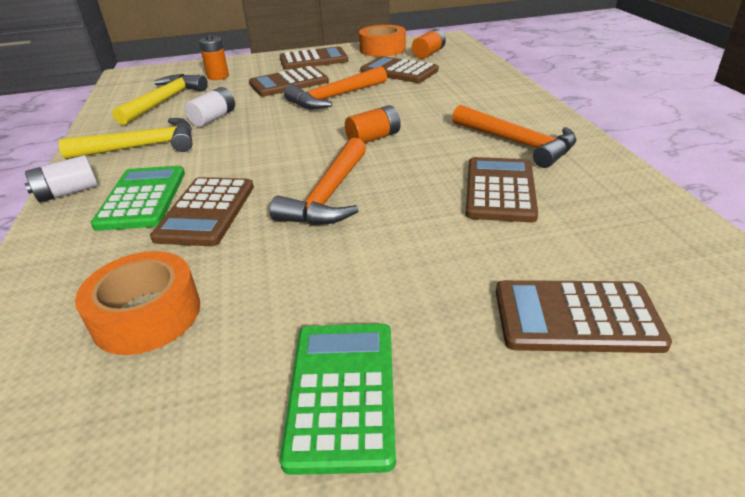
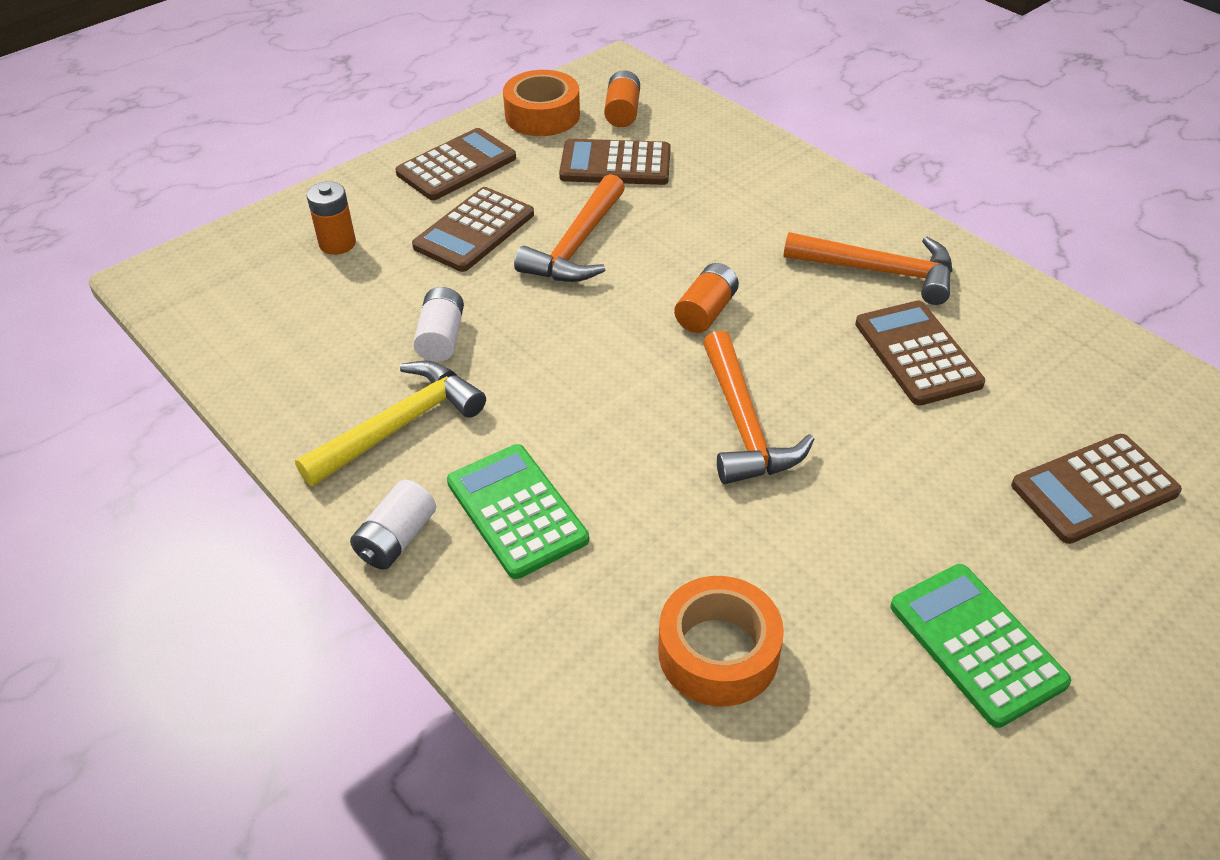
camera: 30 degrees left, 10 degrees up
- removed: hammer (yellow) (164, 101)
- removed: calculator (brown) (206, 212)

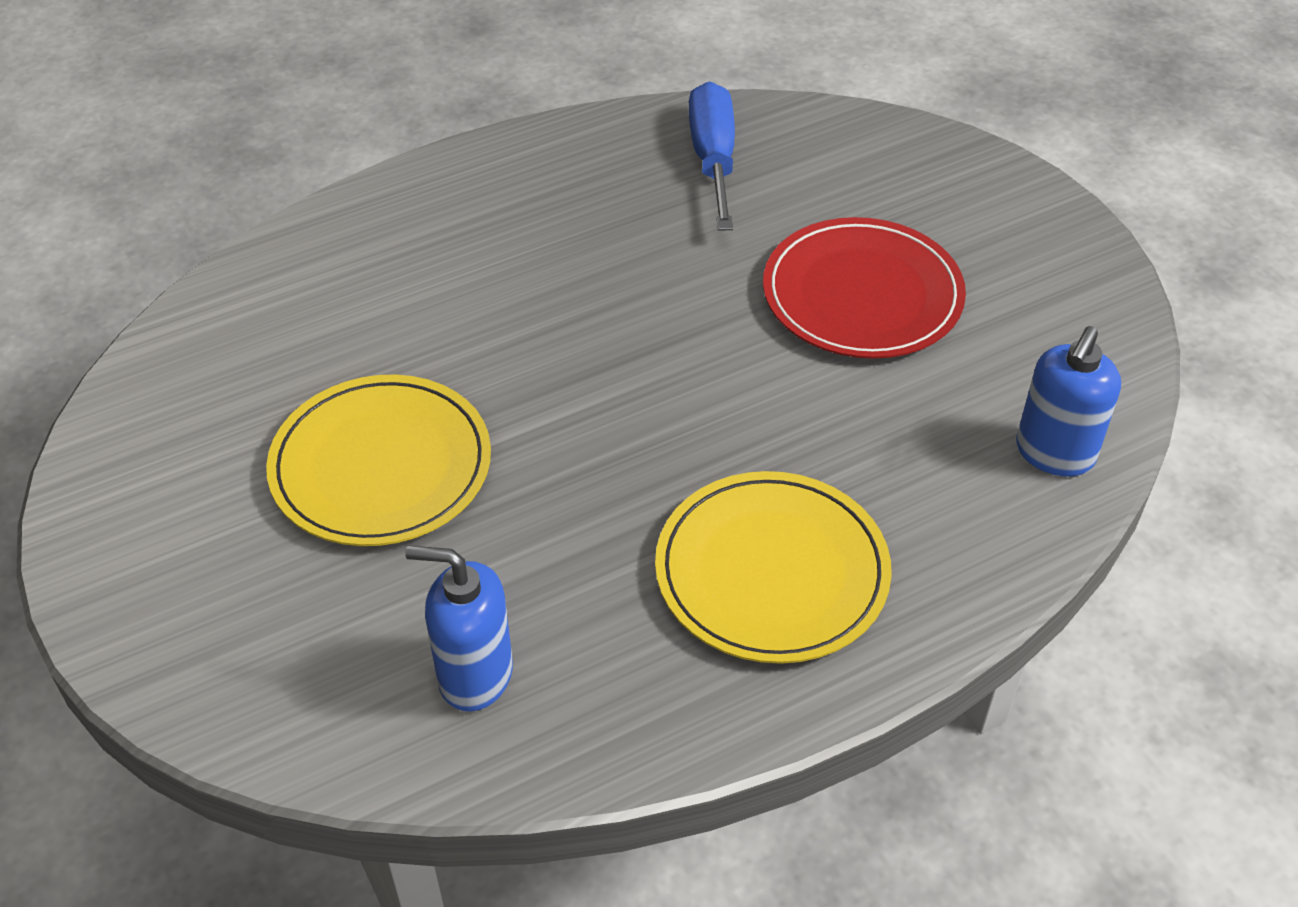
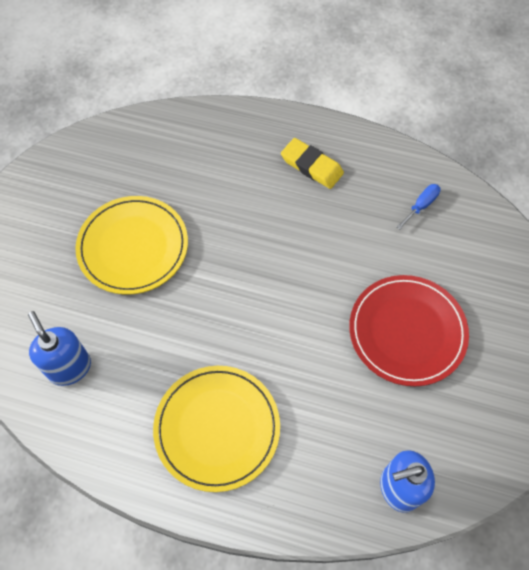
camera: 45 degrees right, 15 degrees up
- added: eraser (yellow) (311, 166)
- resized: screwdriver (blue) (713, 159) = (421, 205) x0.52

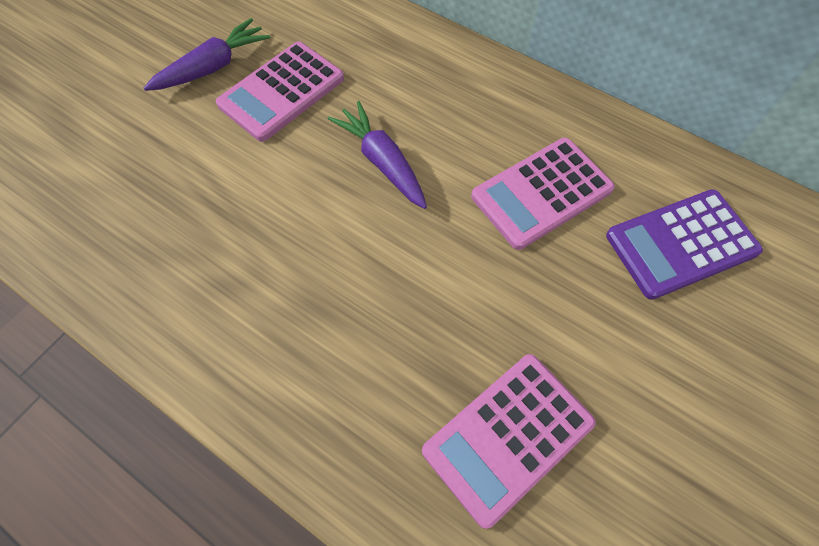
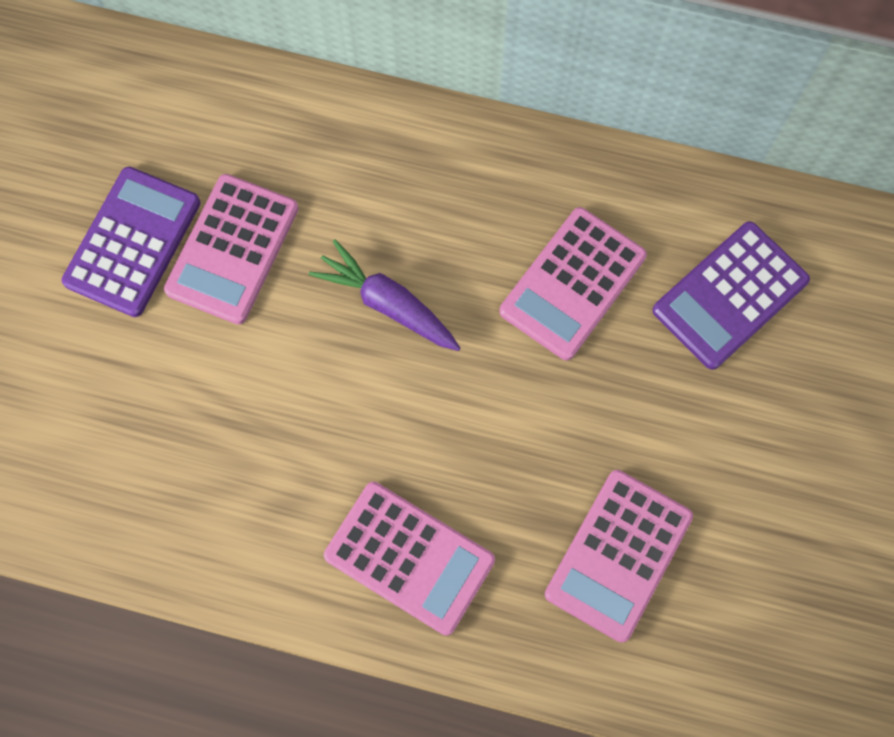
camera: 20 degrees left, 10 degrees up
- added: calculator (pink) (409, 558)
- replaced: carrot (purple) (213, 67) to calculator (purple) (133, 242)

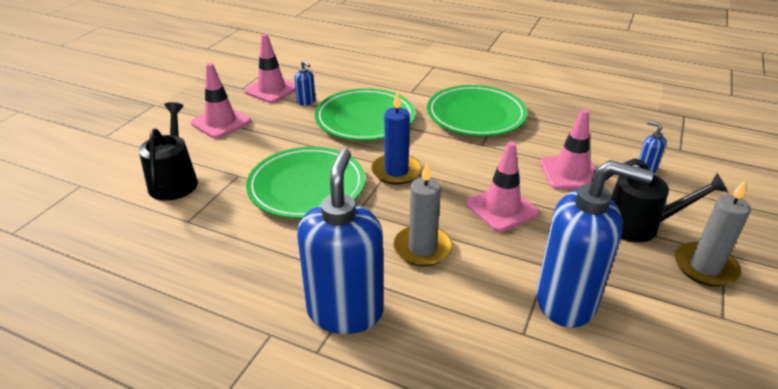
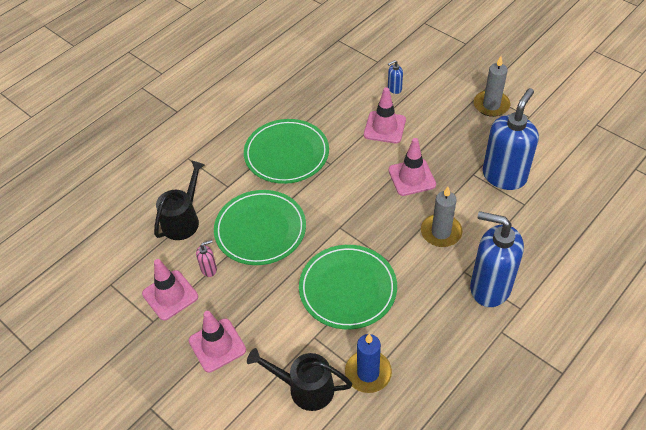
camera: 70 degrees left, 15 degrees up
- moved: candle (blue) (396, 171) to (368, 373)
- moved: watering can (black) (639, 225) to (183, 220)
- recoloured: soap dispenser (blue) (306, 102) to soap dispenser (pink) (209, 269)

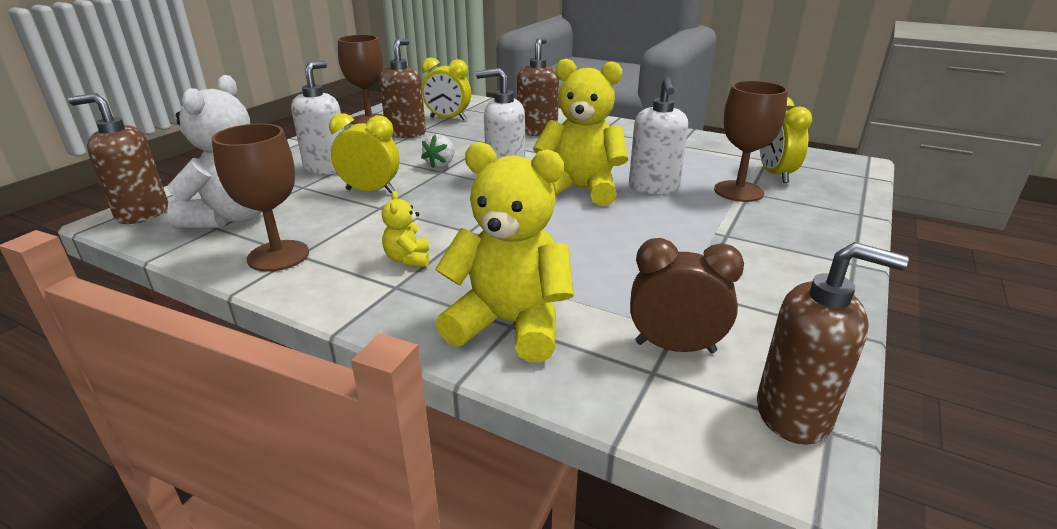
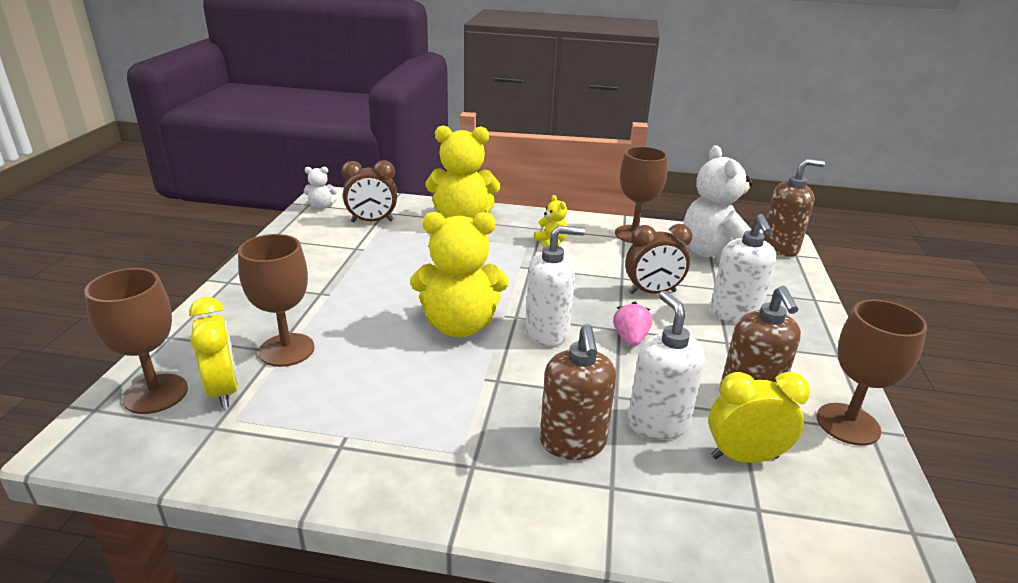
camera: 160 degrees right, 0 degrees up
- added: goblet (brown) (156, 394)
- moved: soap dispenser (white) (653, 187) to (658, 423)
- replaced: soap dispenser (brown) (794, 414) to teddy bear (white) (321, 206)
- recoloured: clock (yellow) (370, 191) to clock (brown) (652, 292)
- recoloured: strawberry (white) (441, 165) to strawberry (pink) (630, 339)

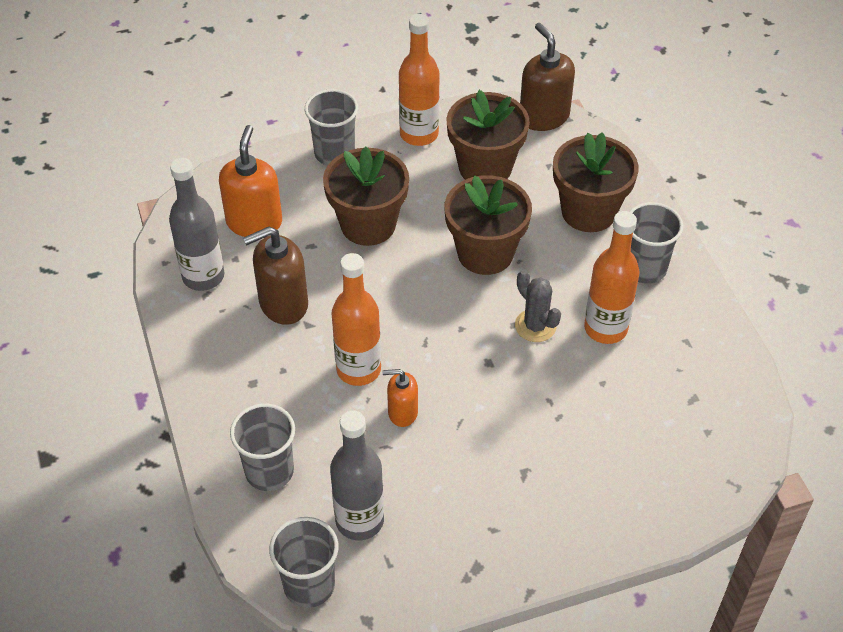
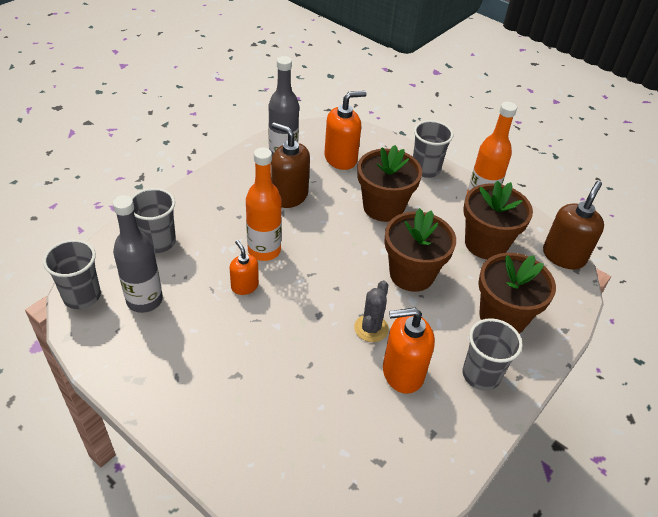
camera: 55 degrees right, 5 degrees down
- replaced: bottle (orange) (605, 328) to soap dispenser (orange) (402, 372)

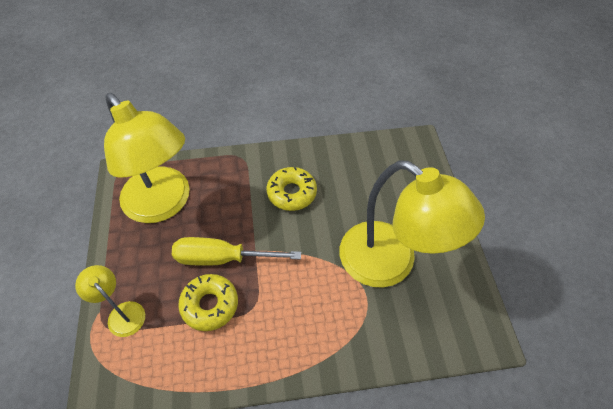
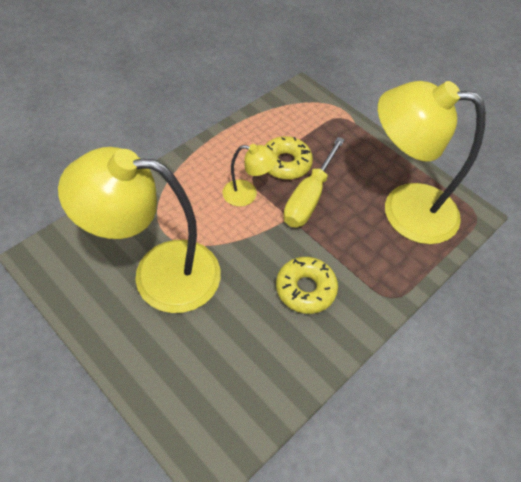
camera: 140 degrees right, 0 degrees up
- moved: lamp (yellow) (122, 313) to (247, 194)
- turned: screwdriver (yellow) (222, 258) = (309, 197) 150 degrees clockwise

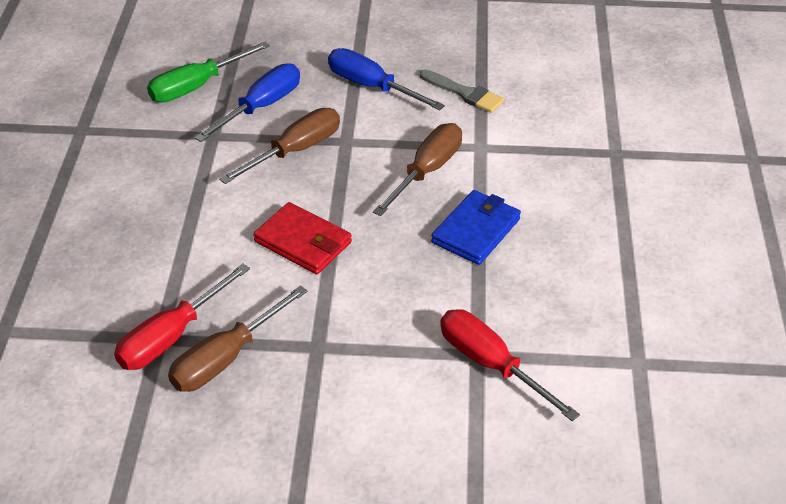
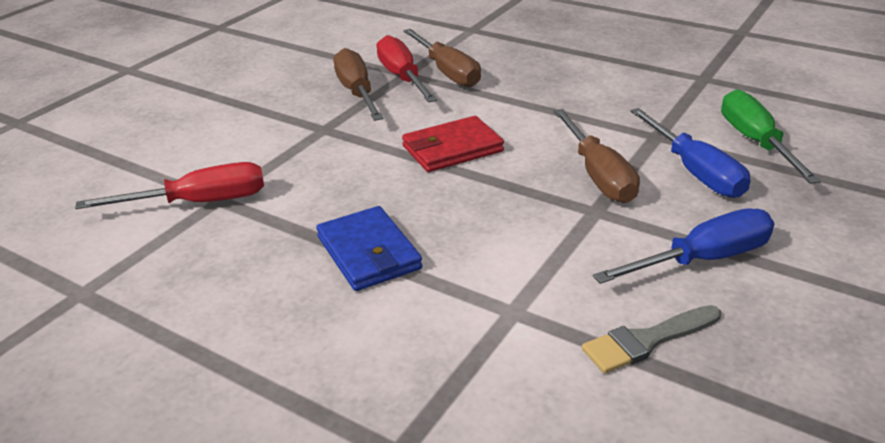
camera: 120 degrees right, 10 degrees down
- moved: screwdriver (brown) (427, 171) to (447, 72)

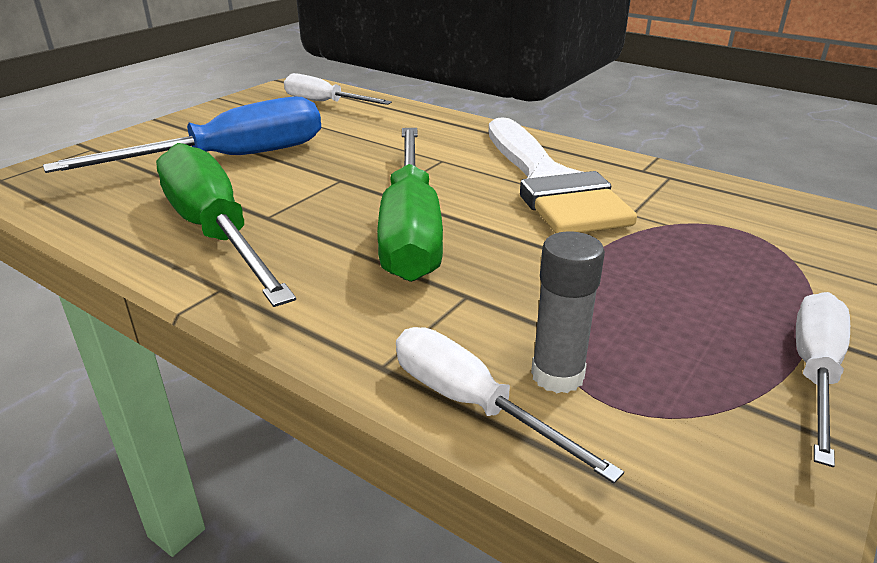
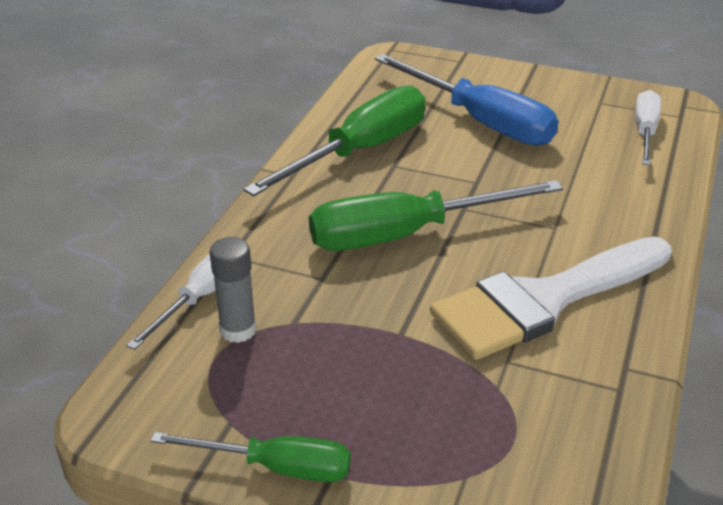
camera: 75 degrees right, 5 degrees up
- recoloured: screwdriver (white) (815, 372) to screwdriver (green) (276, 467)

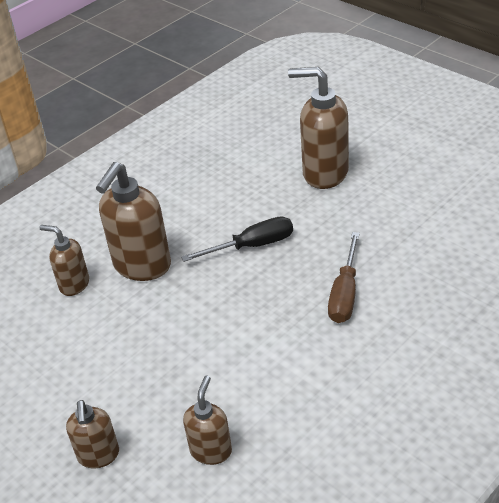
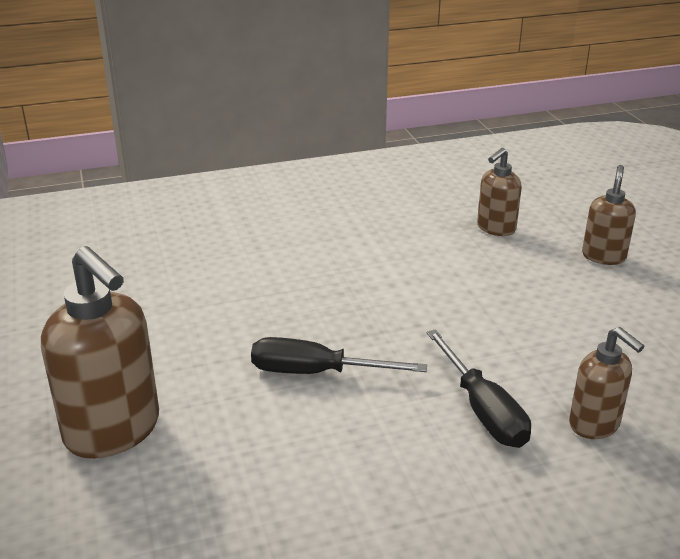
camera: 155 degrees left, 10 degrees down
- removed: screwdriver (brown) (345, 293)
- replaced: soap dispenser (brown) (142, 266) to screwdriver (black) (482, 410)

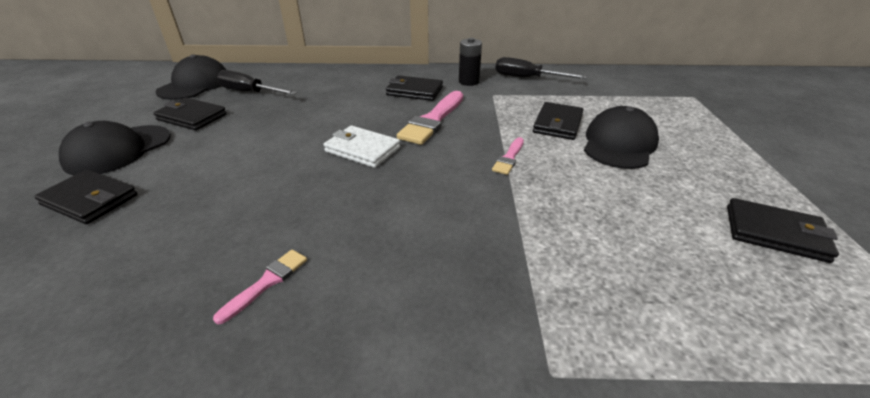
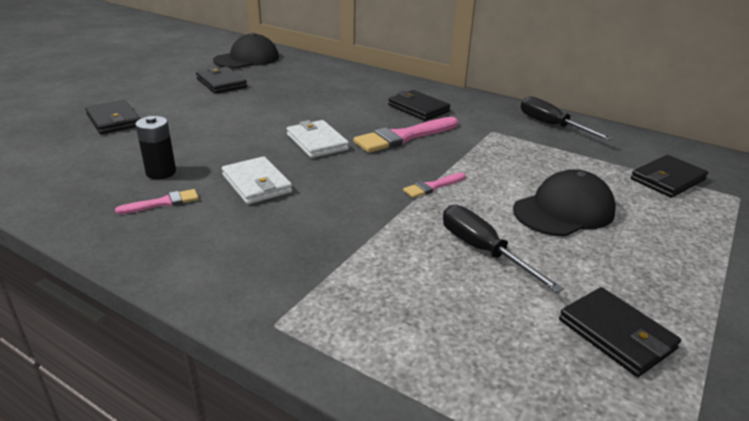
camera: 30 degrees right, 5 degrees down
- removed: cap (black) (118, 150)
- added: wallet (white) (257, 184)
- moved: screwdriver (black) (249, 92) to (483, 251)
- moved: battery (black) (469, 82) to (161, 172)
- moved: wallet (black) (557, 124) to (667, 179)

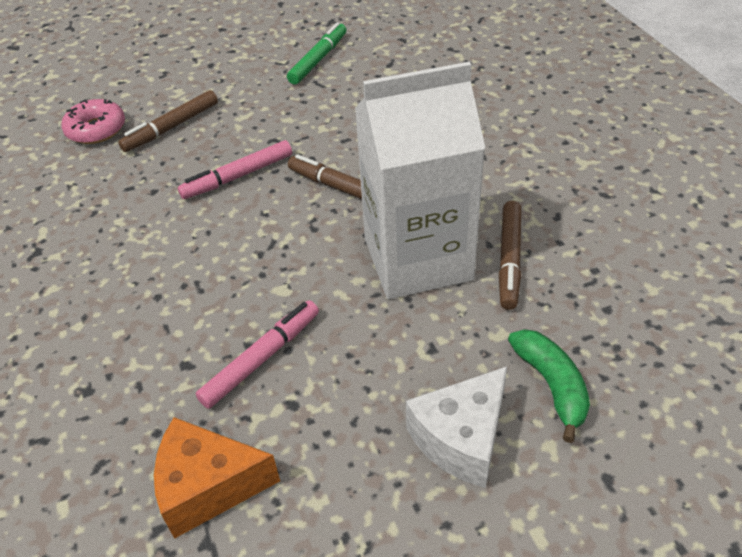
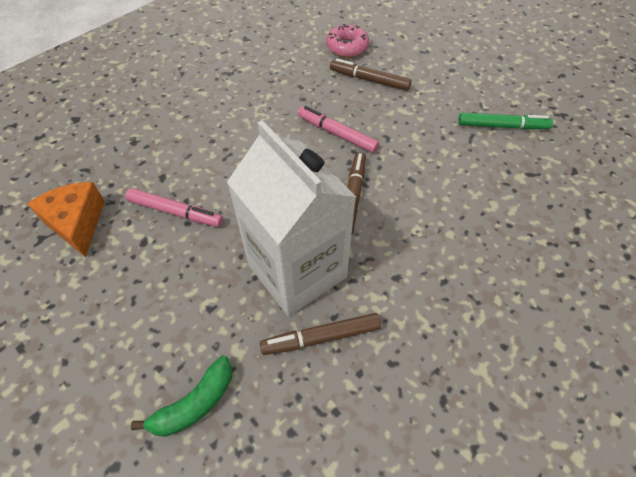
camera: 65 degrees right, 10 degrees up
- removed: cheese (white) (461, 438)

